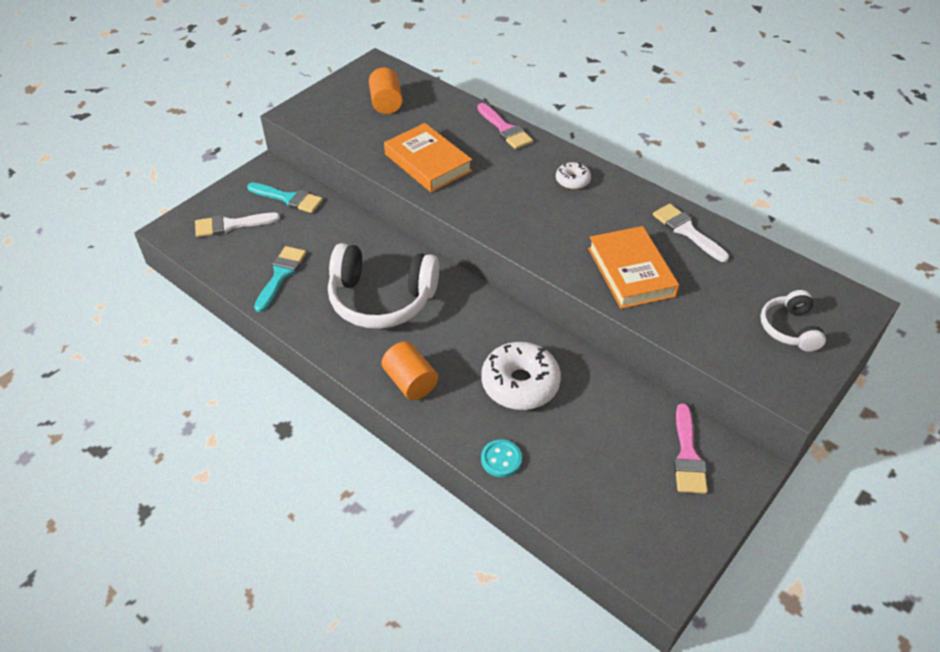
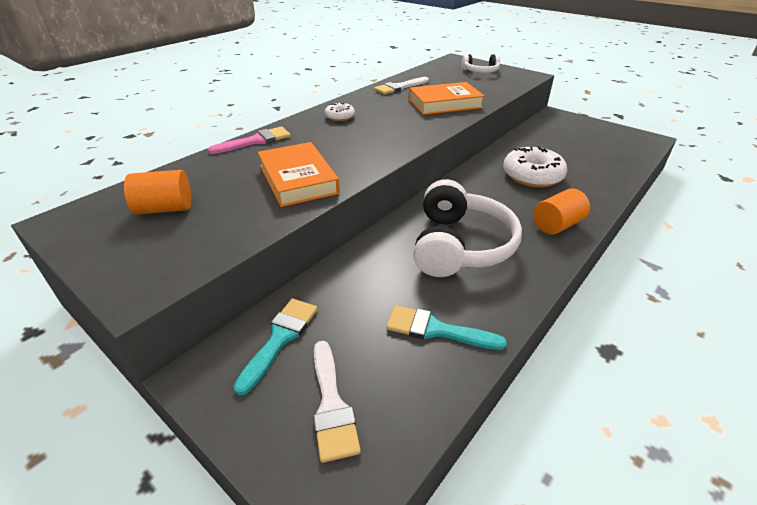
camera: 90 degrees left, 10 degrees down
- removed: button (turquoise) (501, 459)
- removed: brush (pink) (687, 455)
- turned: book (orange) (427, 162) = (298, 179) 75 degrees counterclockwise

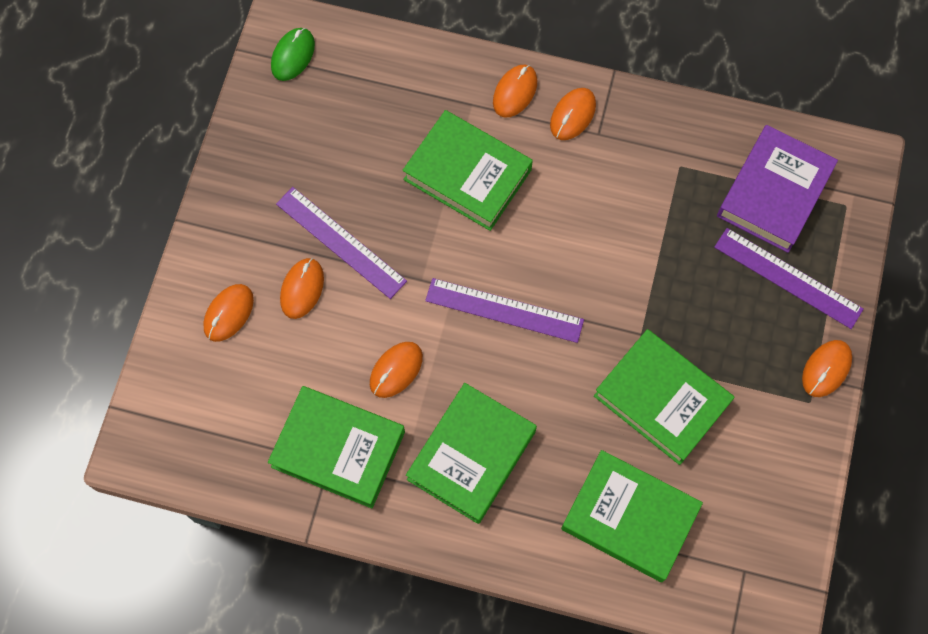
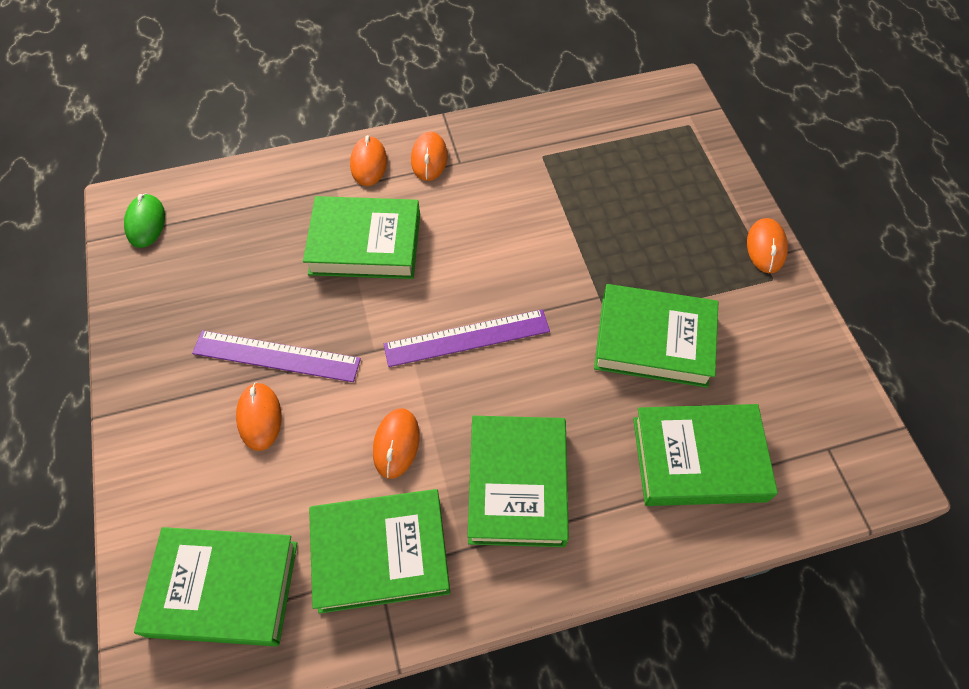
camera: 30 degrees left, 10 degrees down
- removed: mouse (orange) (228, 313)
- removed: ruler (purple) (787, 278)
- removed: book (purple) (774, 193)
- added: book (green) (224, 588)

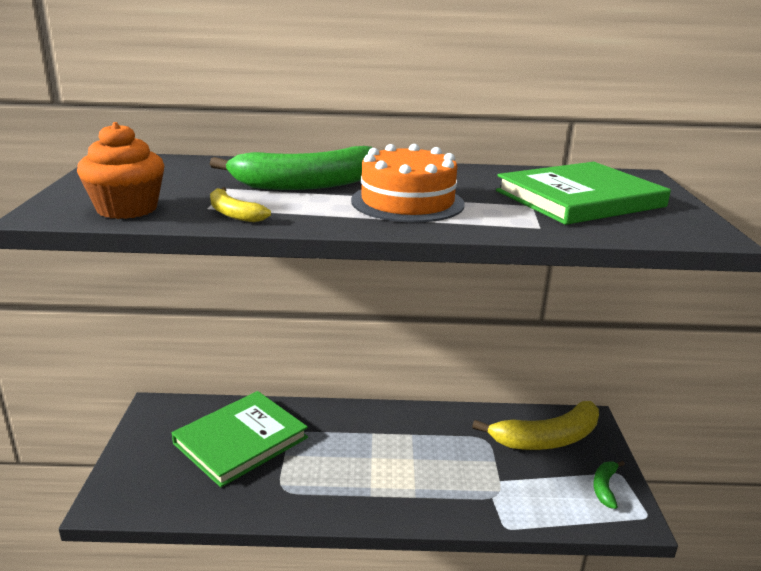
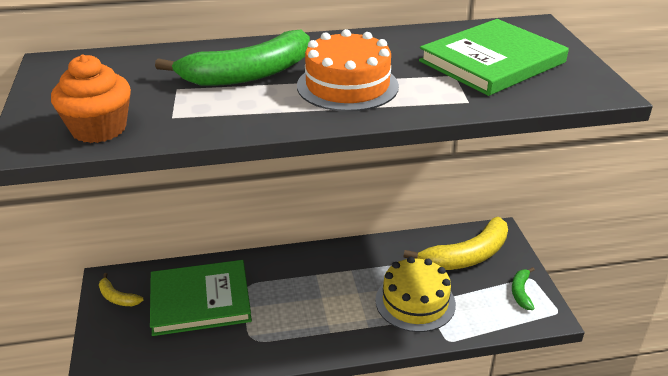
camera: 10 degrees left, 10 degrees up
- added: cake (yellow) (415, 302)
- moved: banana (yellow) (233, 214) to (117, 297)
- turned: book (green) (241, 440) = (200, 300) 45 degrees clockwise

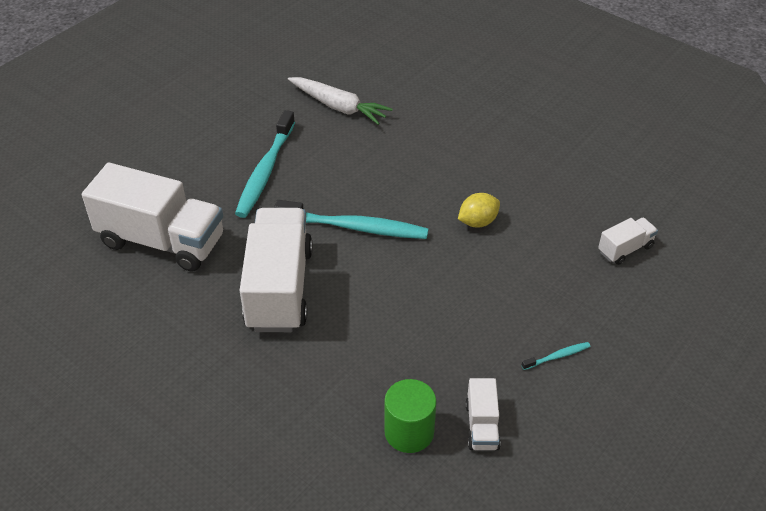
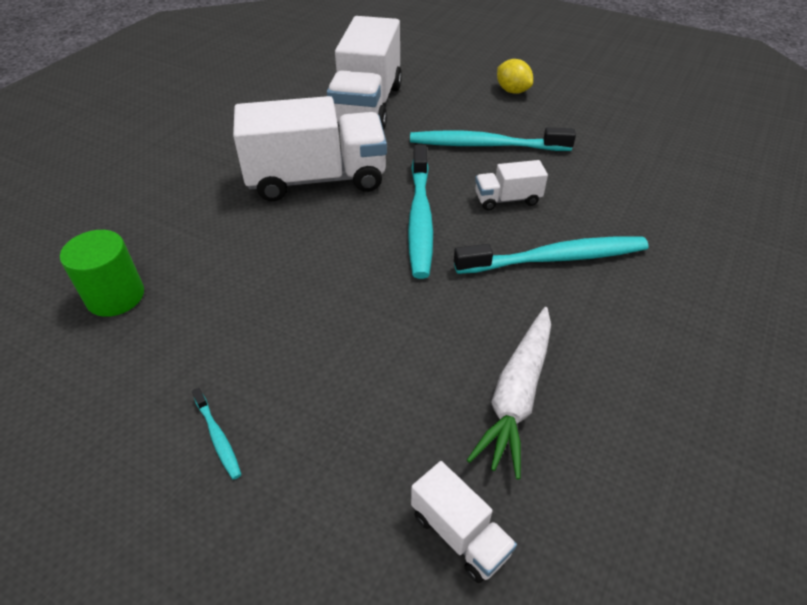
camera: 80 degrees right, 0 degrees up
- added: toothbrush (turquoise) (555, 258)
- moved: carrot (white) (339, 107) to (516, 395)
- moved: lemon (yellow) (477, 222) to (512, 91)
- moved: truck (white) (482, 426) to (507, 199)

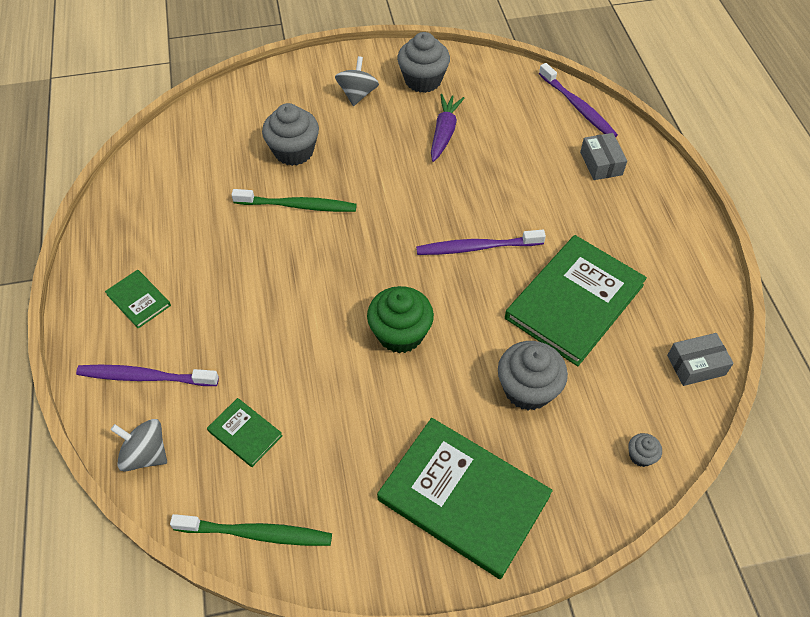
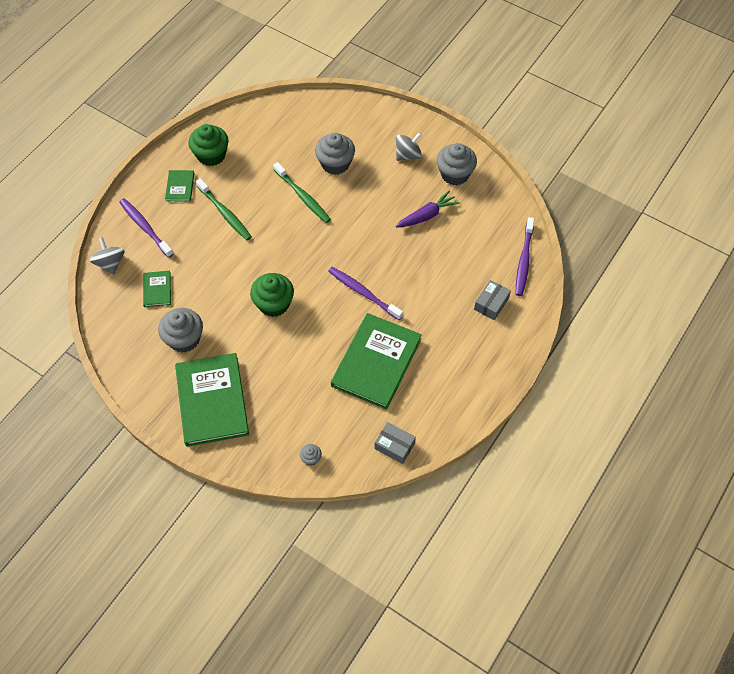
camera: 45 degrees right, 5 degrees up
- added: cupcake (green) (211, 155)
- moved: toothbrush (green) (257, 533) to (225, 213)
- moved: cupcake (grey) (527, 389) to (184, 339)
- turned: book (green) (574, 301) = (376, 362) 60 degrees counterclockwise

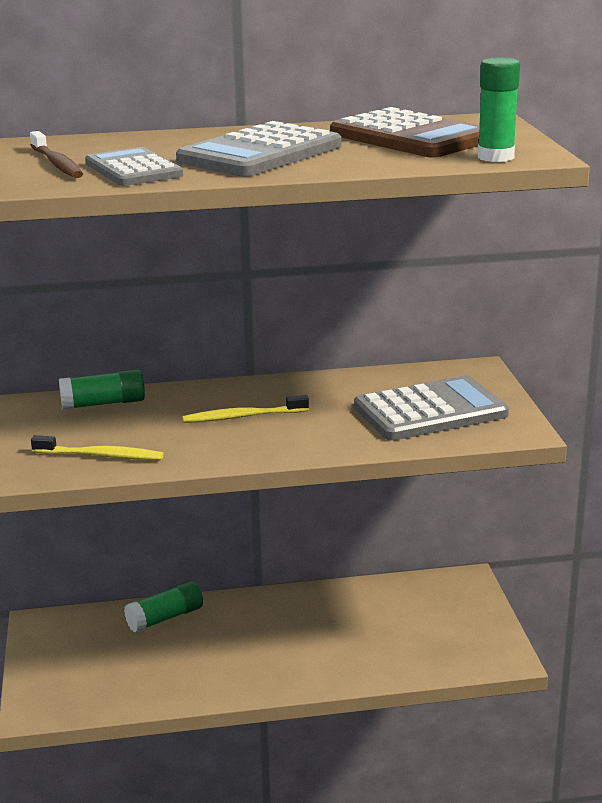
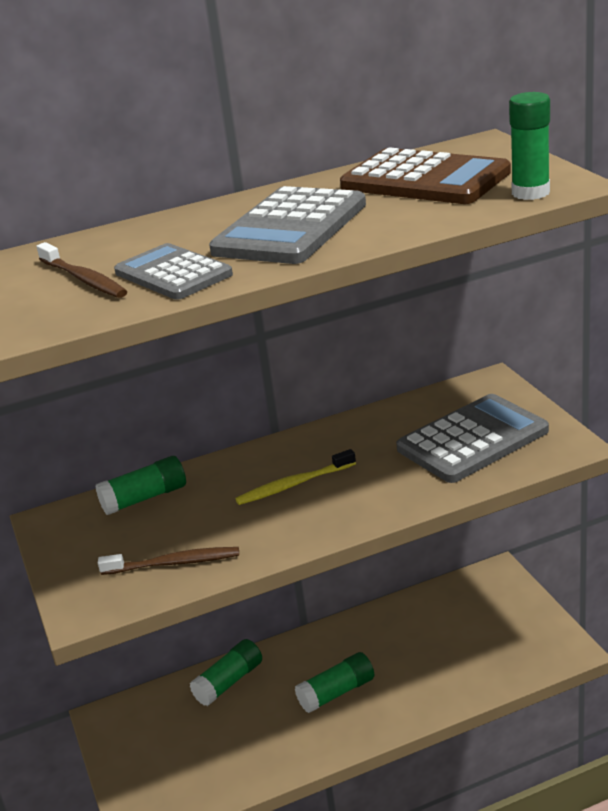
camera: 10 degrees left, 5 degrees up
- added: glue stick (green) (336, 693)
- recoloured: toothbrush (yellow) (101, 456) to toothbrush (brown) (174, 563)

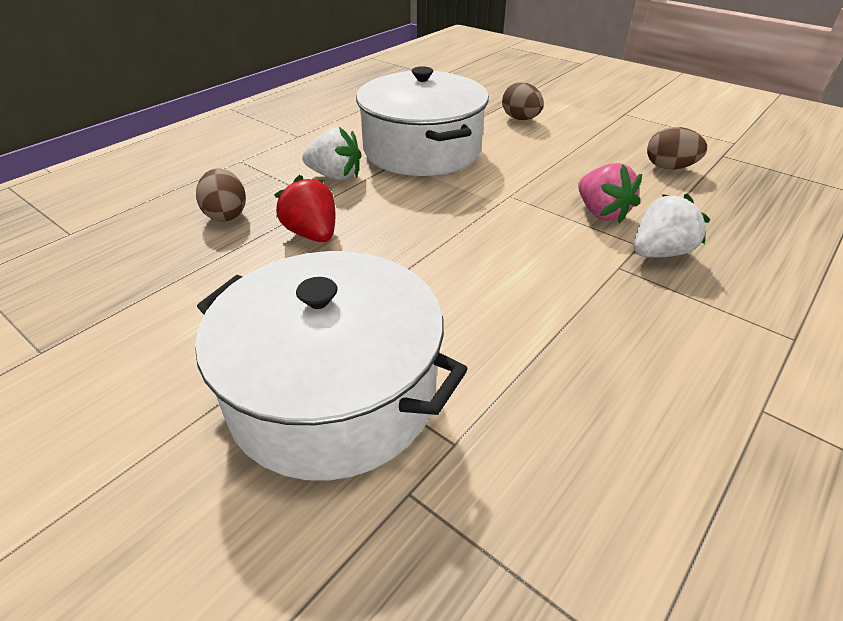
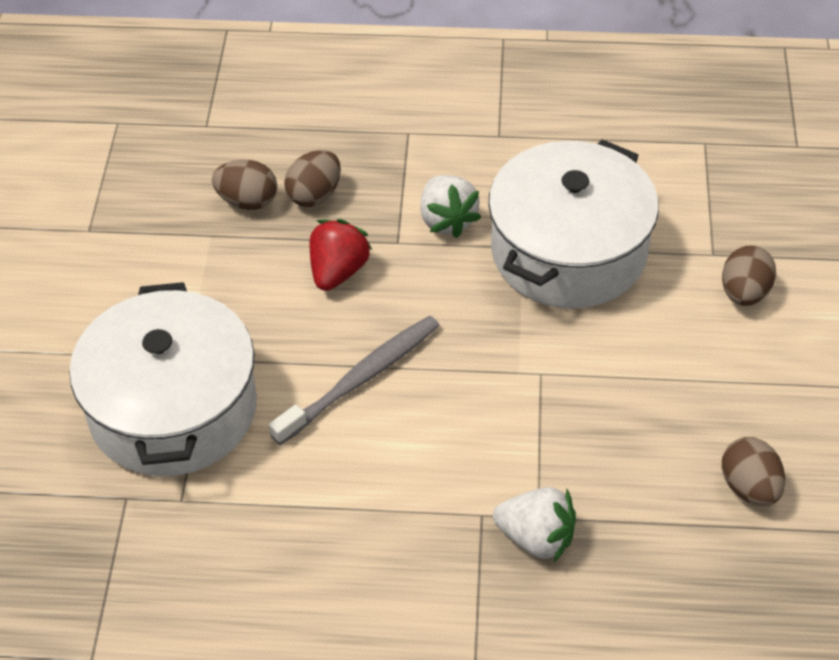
camera: 55 degrees right, 10 degrees up
- removed: strawberry (pink) (601, 213)
- added: egg (brown) (247, 201)
- added: toothbrush (grey) (361, 379)

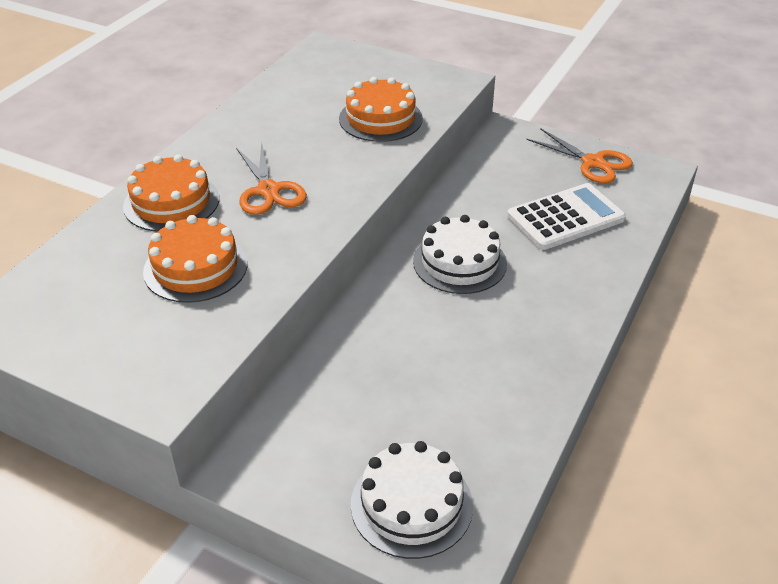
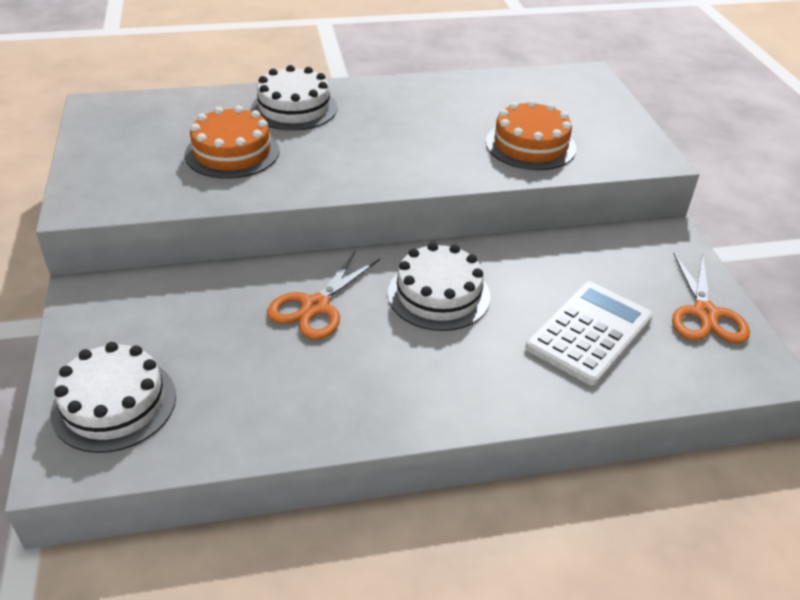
camera: 50 degrees right, 0 degrees up
- moved: scissors (orange) (268, 190) to (315, 306)
- recoloured: cake (orange) (171, 202) to cake (white) (294, 108)
- turned: calculator (white) (565, 217) = (589, 333) 75 degrees counterclockwise

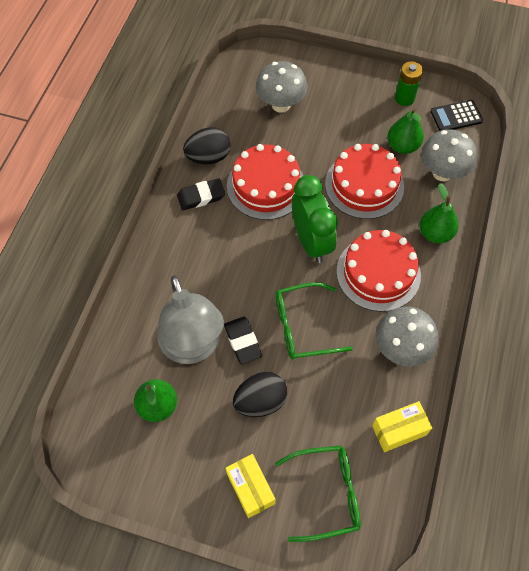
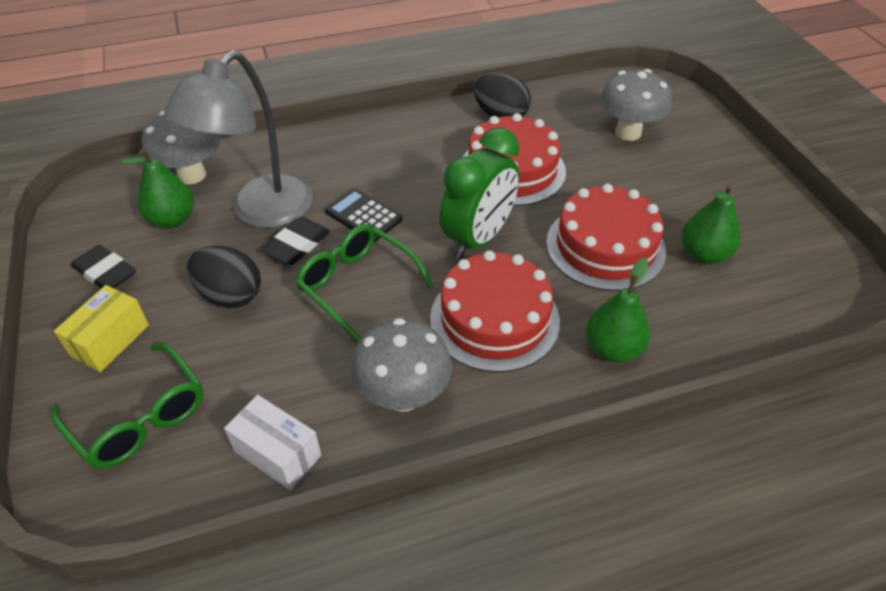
camera: 55 degrees right, 15 degrees down
- removed: battery (green) (404, 98)
- moved: eraser (black) (201, 196) to (105, 272)
- moved: mushroom (grey) (442, 173) to (192, 175)
- moved: calculator (black) (456, 116) to (363, 215)
- recoloured: box (yellow) (399, 430) to box (white) (277, 453)

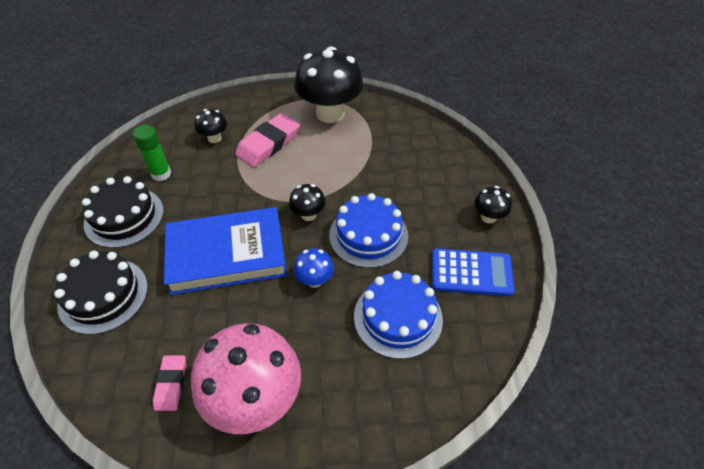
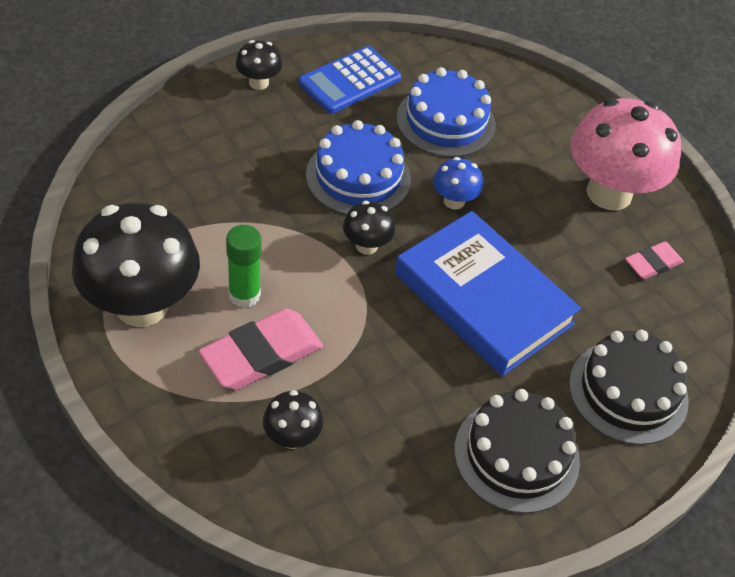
camera: 125 degrees left, 0 degrees up
- moved: glue stick (green) (161, 174) to (244, 295)
- turned: eraser (pink) (268, 144) = (261, 354) 45 degrees counterclockwise
- turned: calculator (blue) (471, 272) = (350, 81) 105 degrees counterclockwise

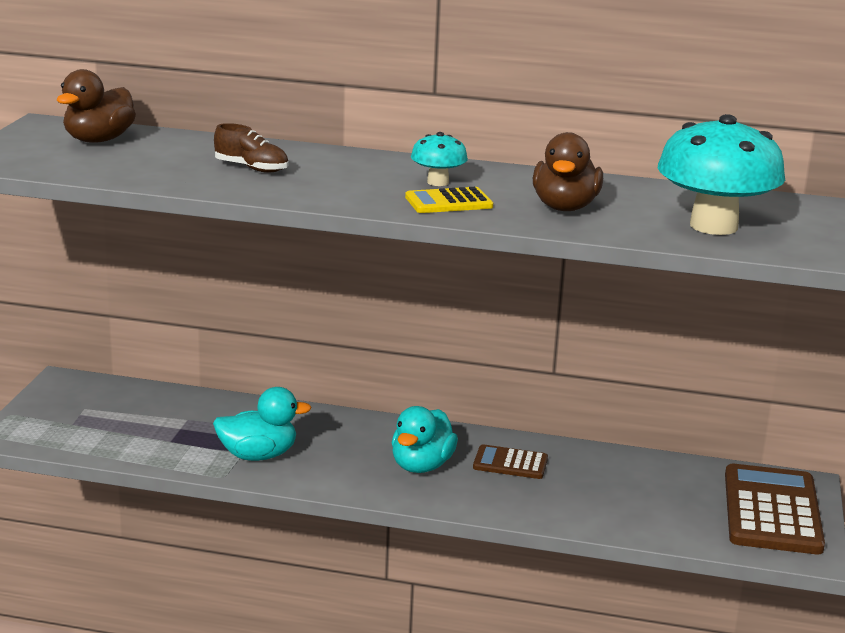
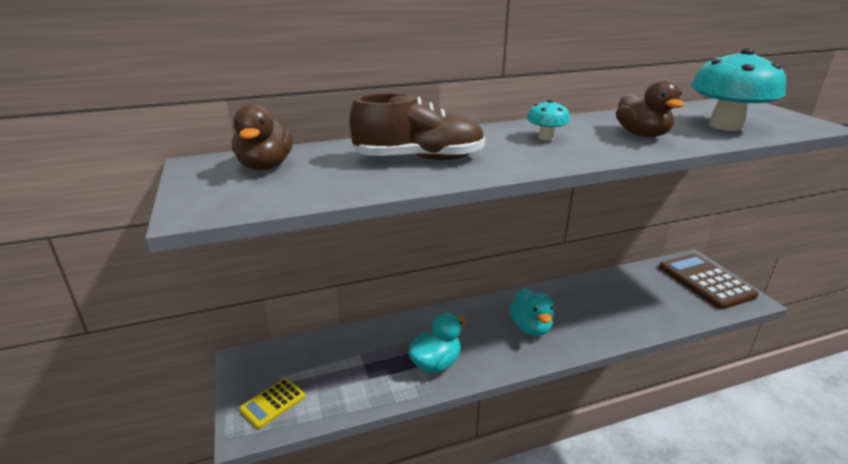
camera: 30 degrees left, 5 degrees up
- removed: calculator (brown) (510, 463)
- moved: calculator (yellow) (448, 202) to (273, 403)
- resized: shoe (brown) (251, 168) = (419, 159) x1.91

